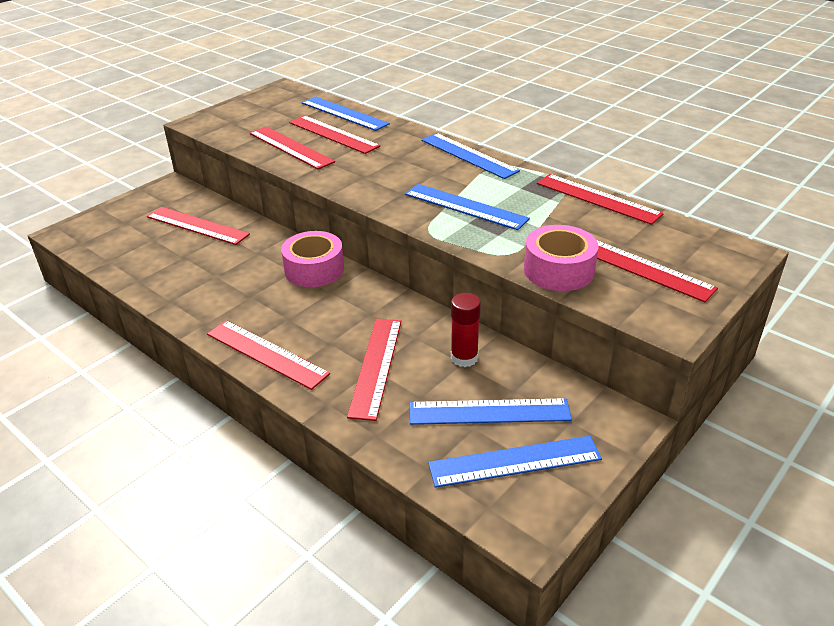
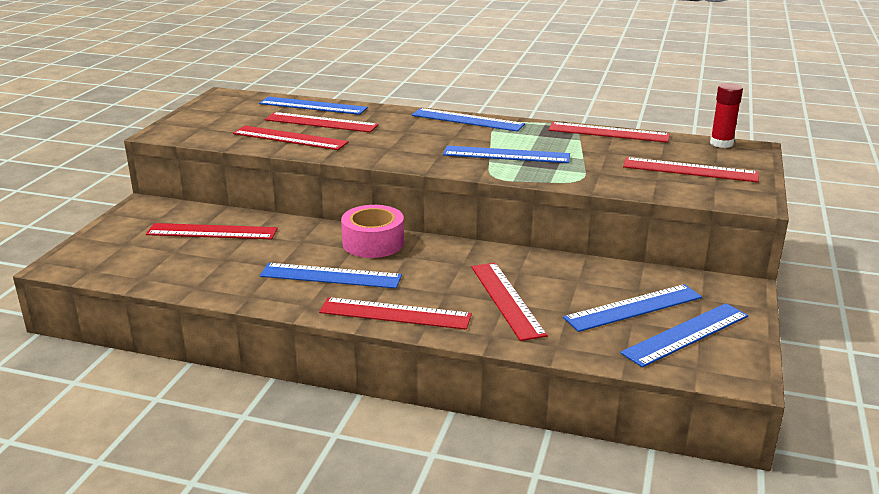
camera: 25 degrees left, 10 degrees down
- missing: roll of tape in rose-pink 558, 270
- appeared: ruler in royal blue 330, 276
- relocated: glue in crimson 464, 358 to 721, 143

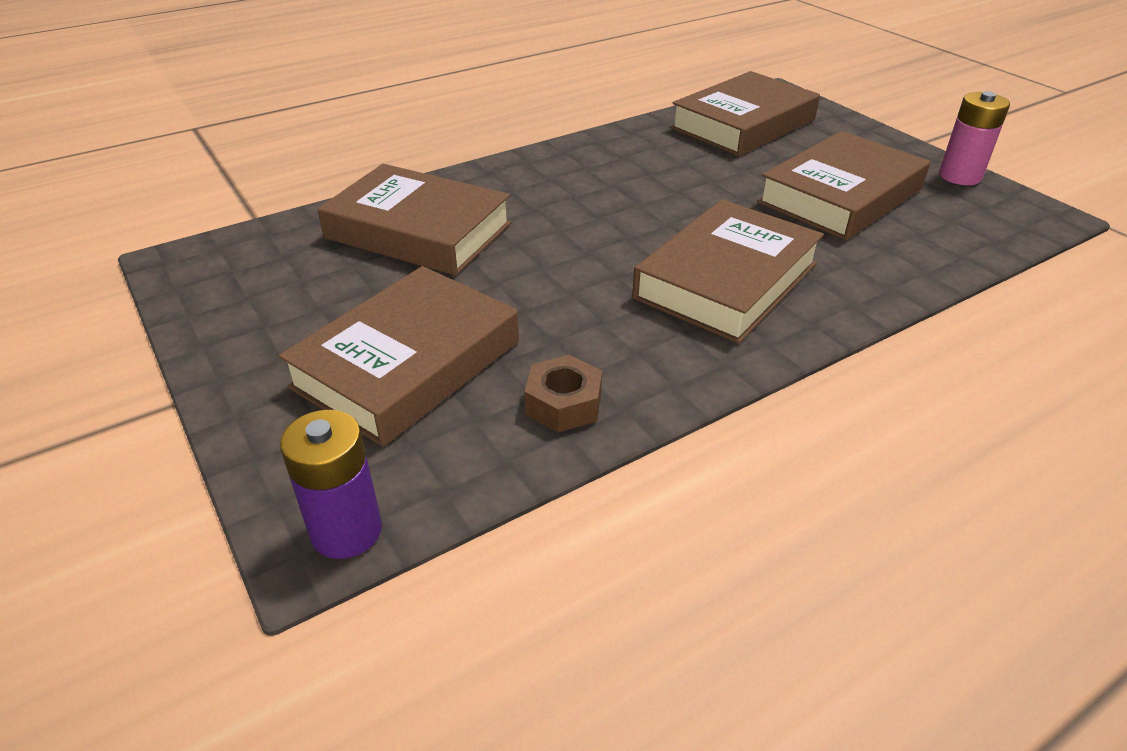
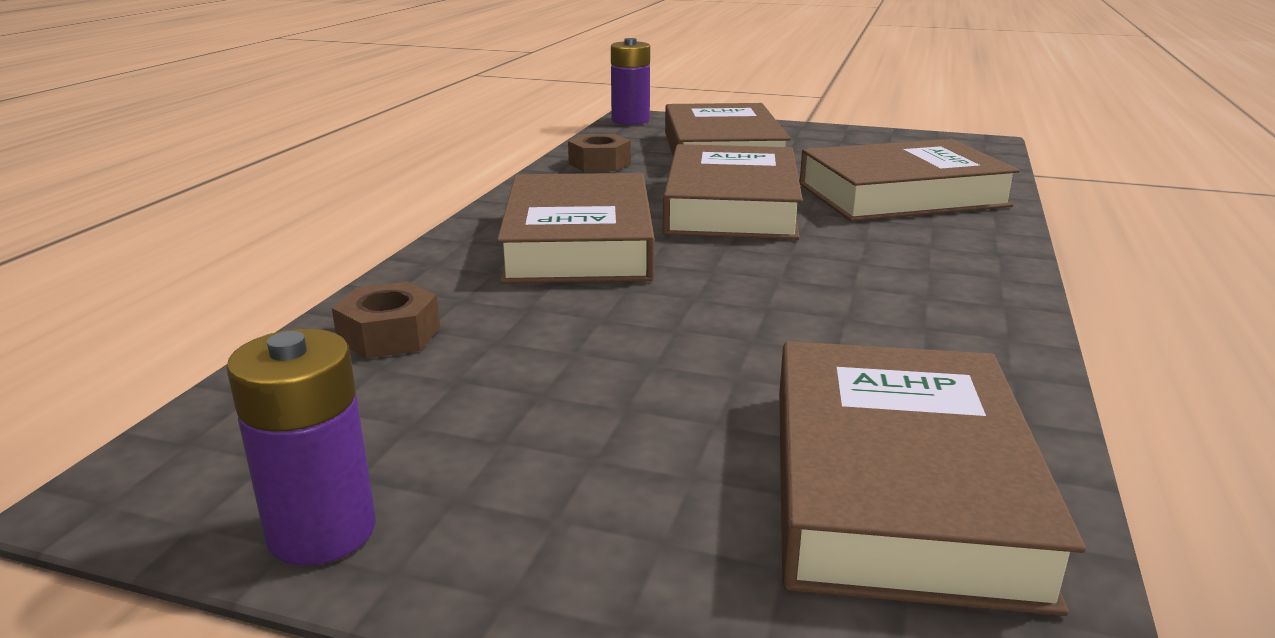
camera: 140 degrees right, 15 degrees down
- appeared: hexagon nut in brown 389, 335
- relocated: book in brown 840, 196 to 731, 206
- colour: battery in rose-pink 960, 176 to battery in royal purple 322, 531

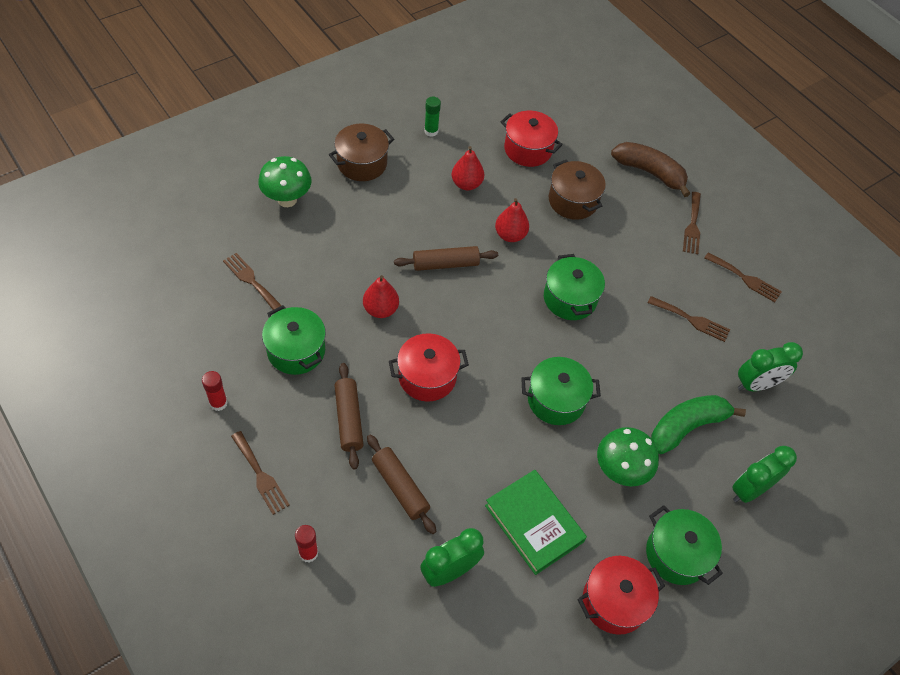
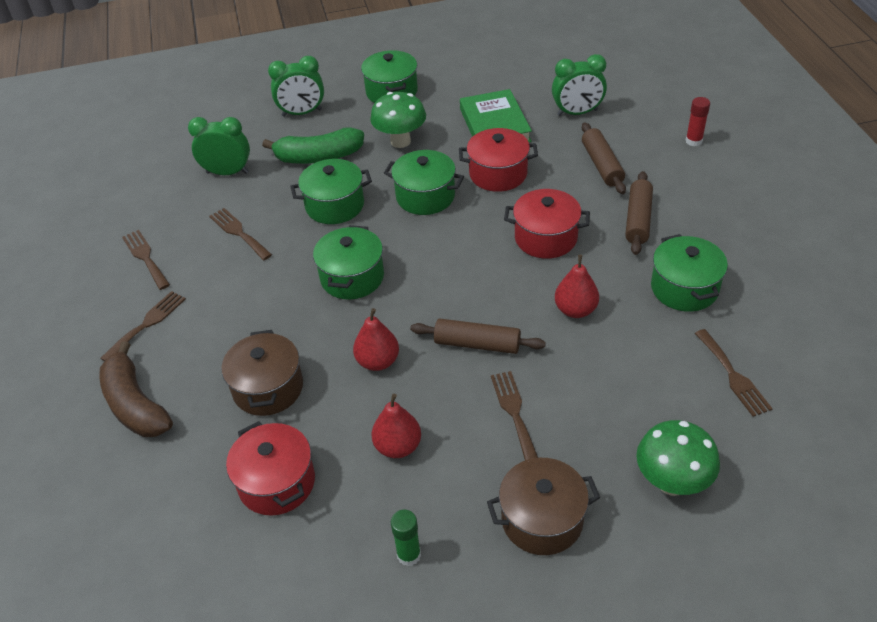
camera: 150 degrees left, 10 degrees down
- missing: glue in crimson 218, 403
- appeared: cooking pot in emerald 335, 205
- relocated: dinner fork in brown 260, 475 to 514, 412
- relocated: cooking pot in crimson 614, 601 to 498, 174

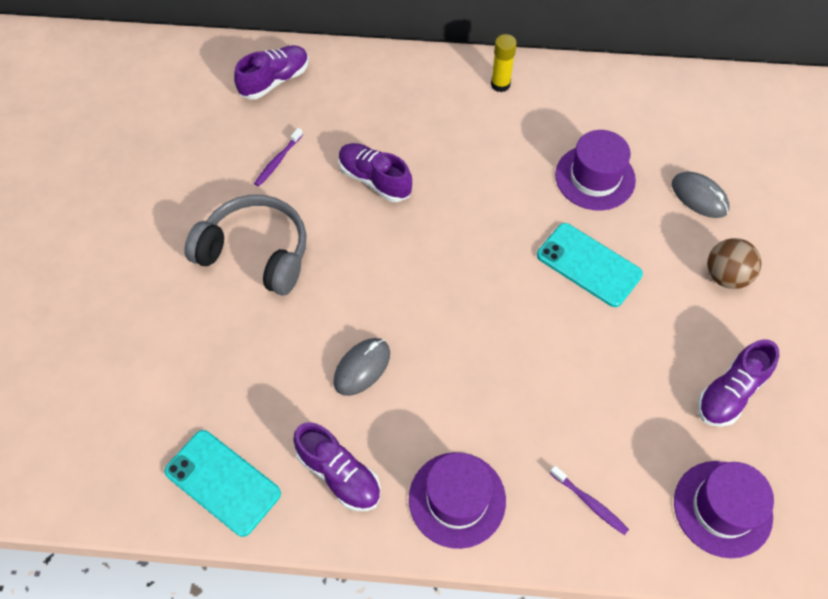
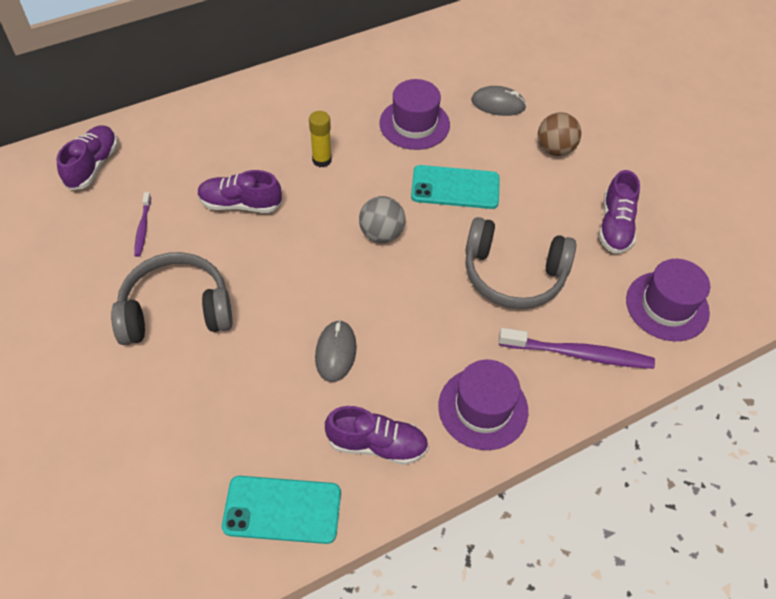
camera: 35 degrees left, 5 degrees down
- appeared: sphere in gray 381, 234
- appeared: over-ear headphones in gray 513, 274
- relocated: glue in golden 500, 84 to 322, 160
- size: dental brush in royal purple 590, 503 = 578, 354 x1.87

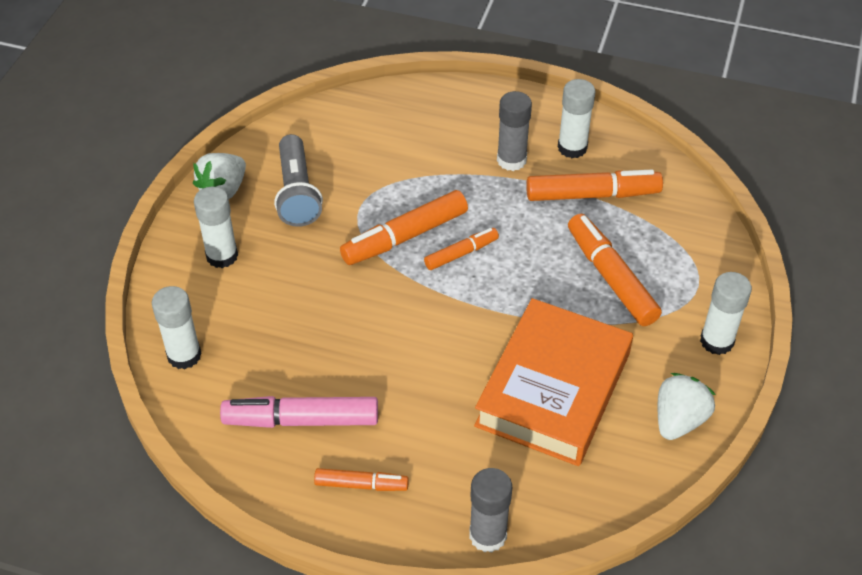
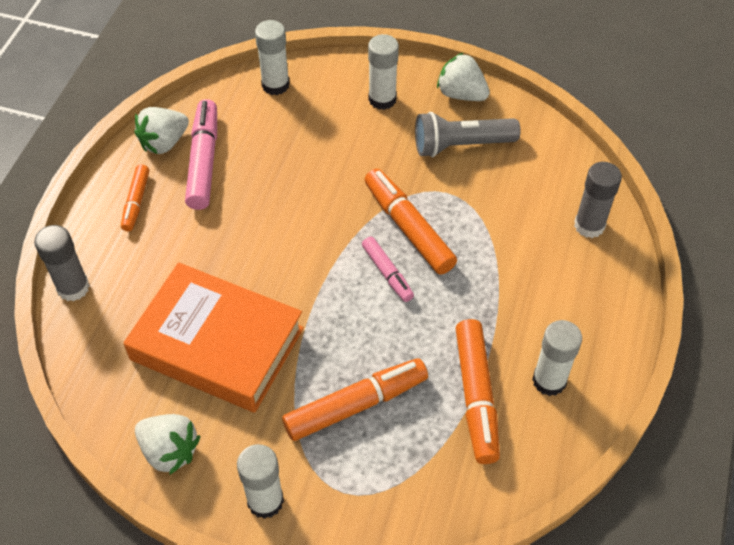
camera: 90 degrees right, 5 degrees up
- appeared: berry in snow-white 164, 143
- relocated: glue in gray 511, 160 to 589, 225
- colour: felt pen in orange-coloured 461, 253 to felt pen in rose-pink 387, 273

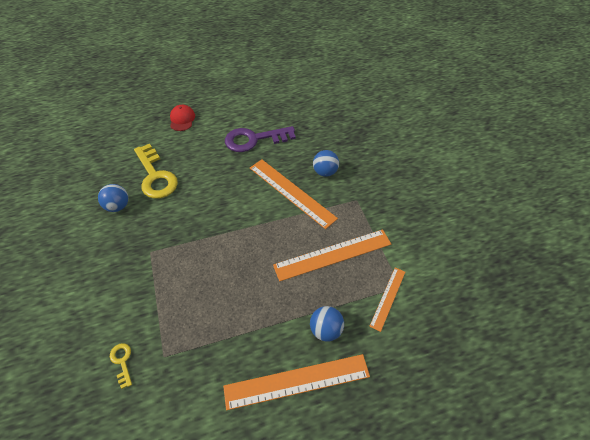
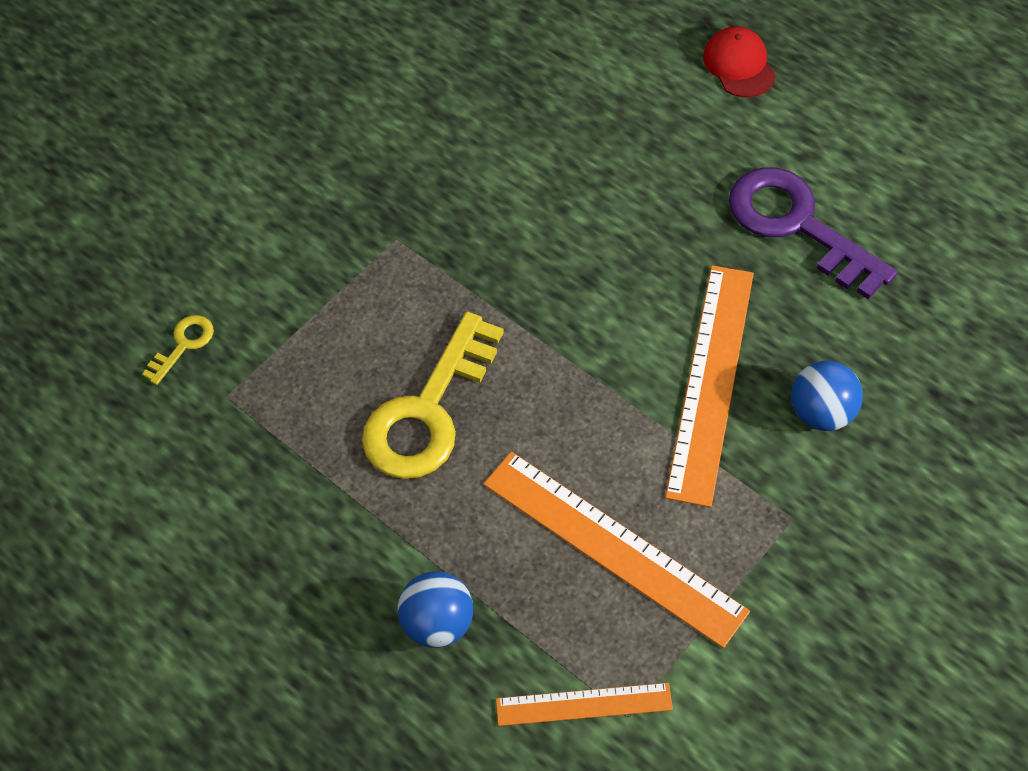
camera: 60 degrees right, 5 degrees up
- missing: sphere in royal blue 118, 206
- missing: ruler in orange-coloured 297, 381
- relocated: door key in golden 155, 176 to 428, 411
- spun: peaked cap in crimson 182, 119 = 739, 65 75 degrees counterclockwise

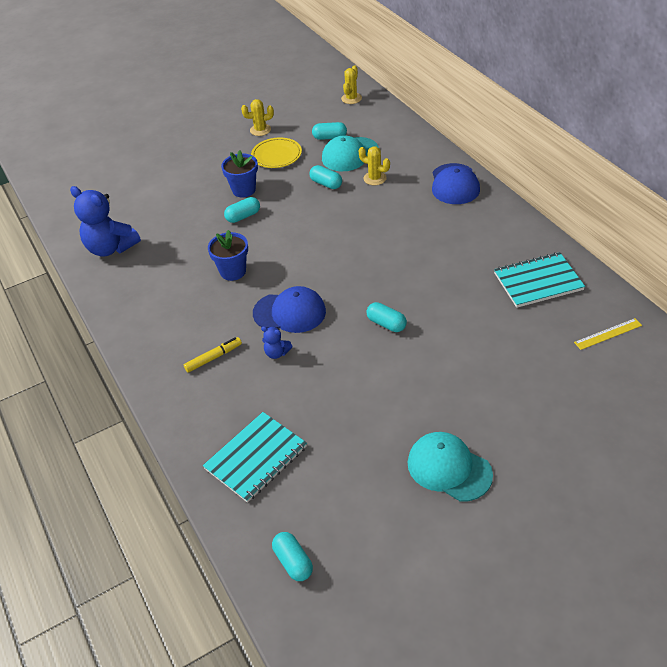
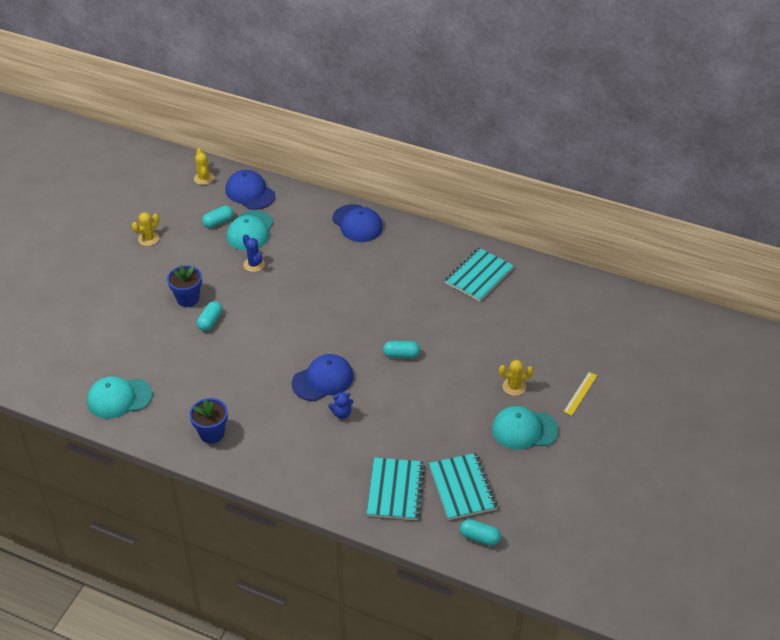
camera: 40 degrees left, 0 degrees up
- missing: felt pen in golden 213, 358
- missing: plate in golden 276, 155
- appeared: peaked cap in royal blue 250, 192
- appeared: exercise book in aqua 462, 488
- relocated: flower pot in royal blue 233, 271 to 212, 433
- relocated: cactus in golden 375, 178 to 514, 387
- relocated: ruler in golden 608, 334 to 580, 393
- exchanged: teddy bear in royal blue 111, 248 to peaked cap in aqua 119, 398
- exchanged: pill in aqua 326, 184 to cactus in royal blue 254, 264

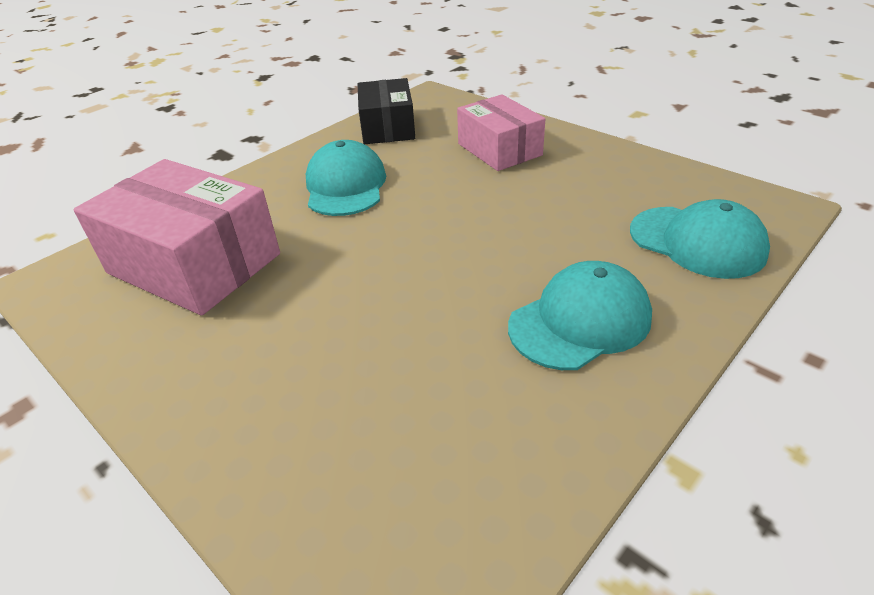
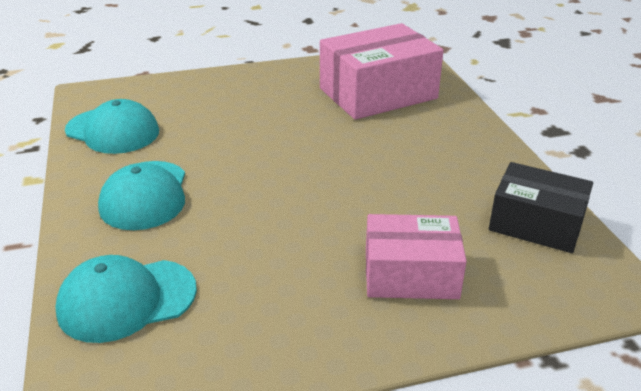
camera: 120 degrees right, 5 degrees down
- relocated: peaked cap in aqua 345, 186 to 113, 131

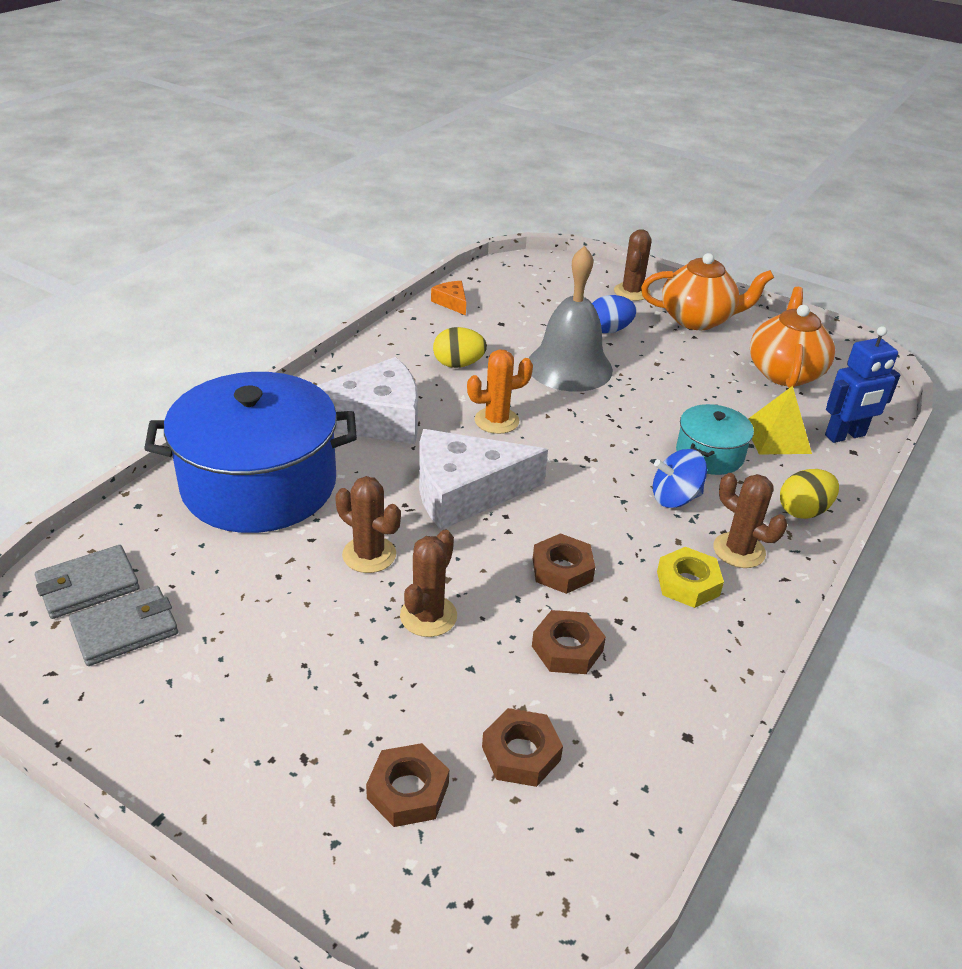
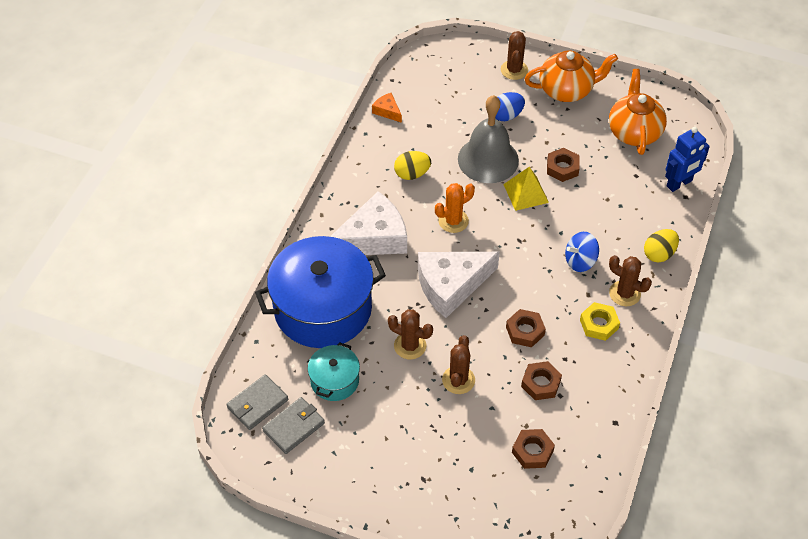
camera: 10 degrees left, 15 degrees up
- relocated: hexagon nut in brown 408, 791 to 562, 168
- relocated: cooking pot in aqua 709, 454 to 334, 380
- relocated: pyramid in golden 777, 437 to 526, 193

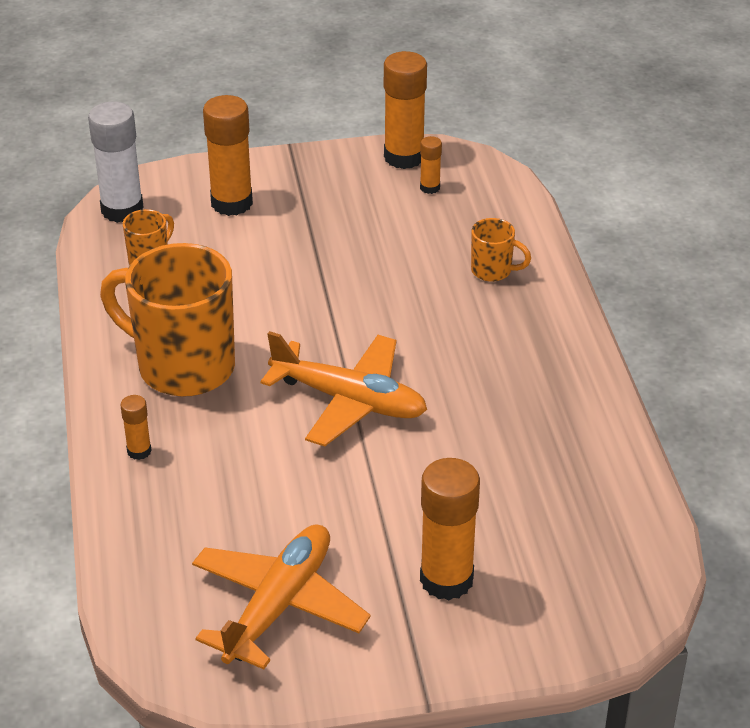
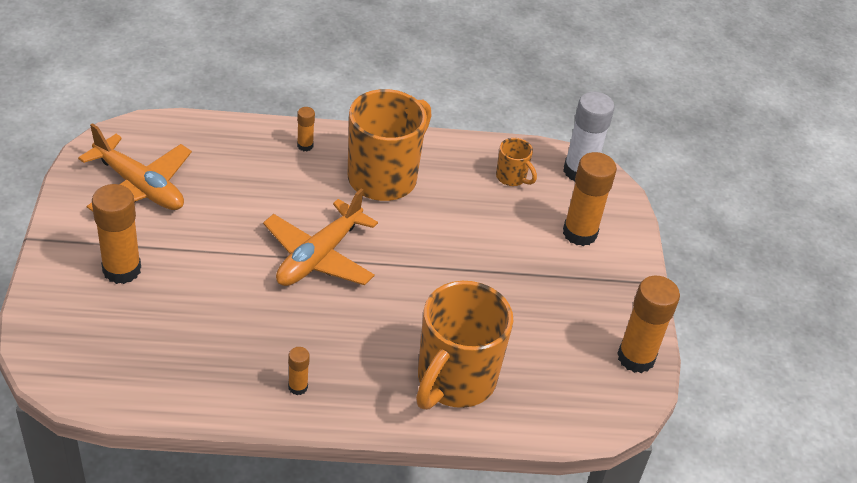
camera: 95 degrees right, 5 degrees up
- relocated: glue in orange-coloured 430, 188 to 298, 387
- size: tea mug in orange-coloured 493, 271 = 454, 381 x2.23

